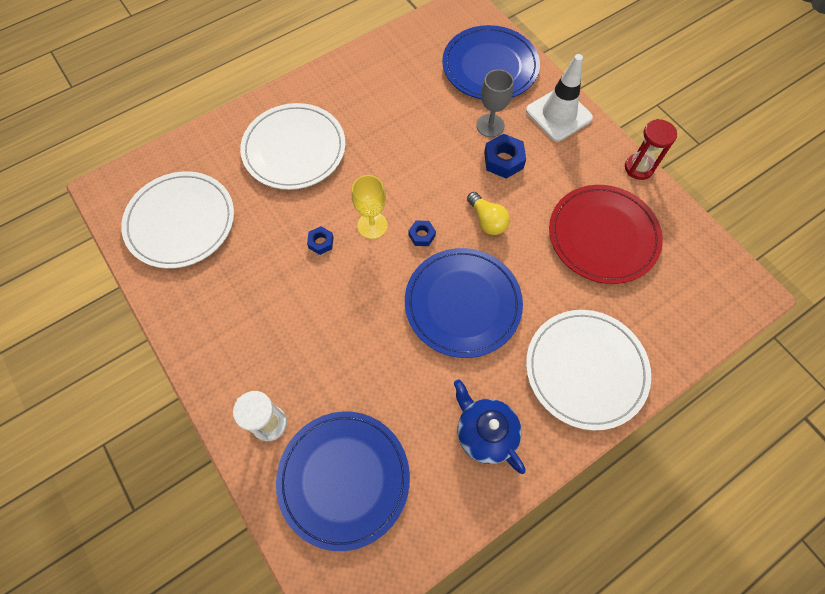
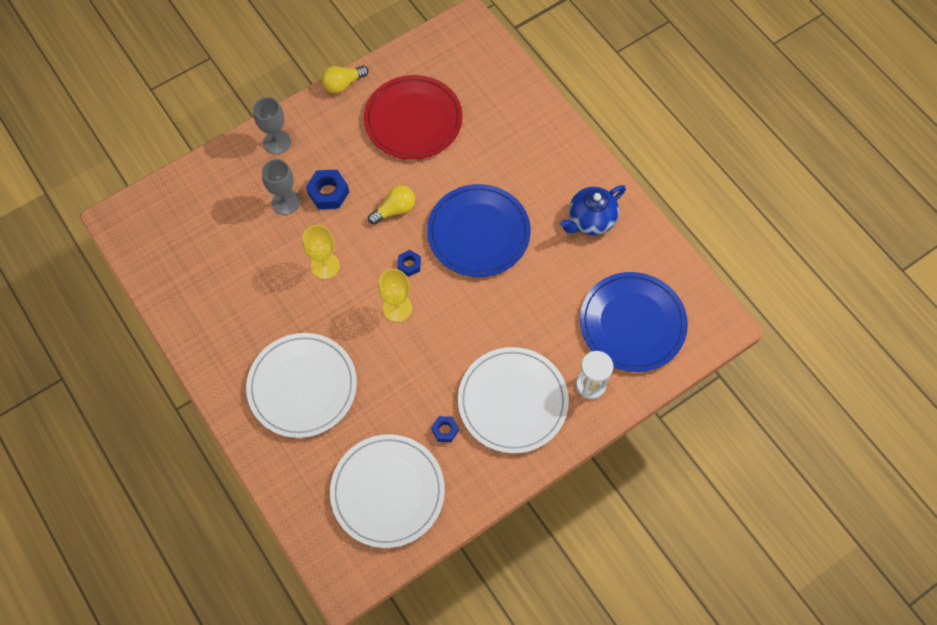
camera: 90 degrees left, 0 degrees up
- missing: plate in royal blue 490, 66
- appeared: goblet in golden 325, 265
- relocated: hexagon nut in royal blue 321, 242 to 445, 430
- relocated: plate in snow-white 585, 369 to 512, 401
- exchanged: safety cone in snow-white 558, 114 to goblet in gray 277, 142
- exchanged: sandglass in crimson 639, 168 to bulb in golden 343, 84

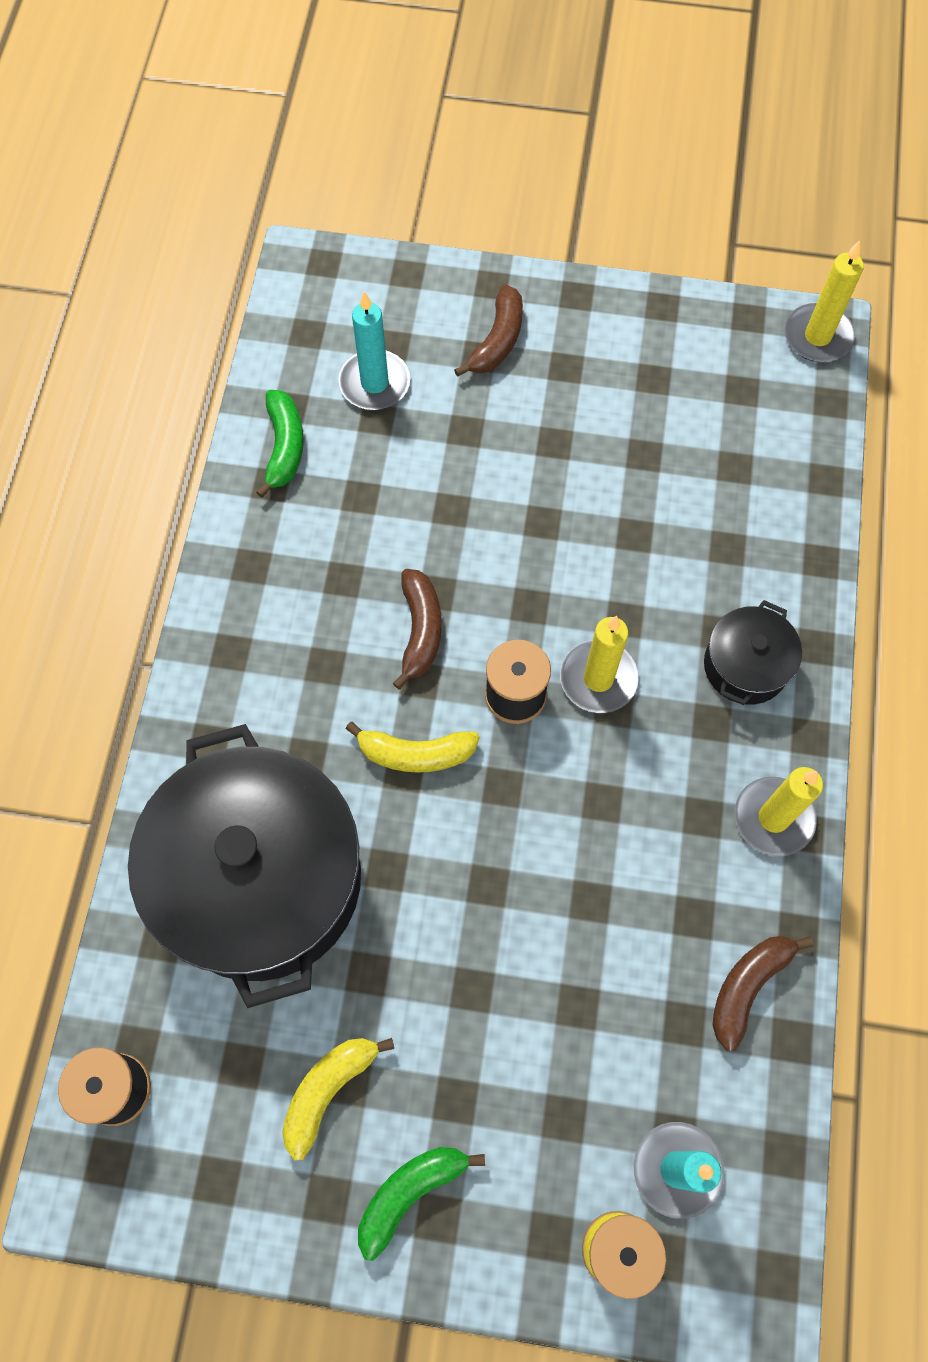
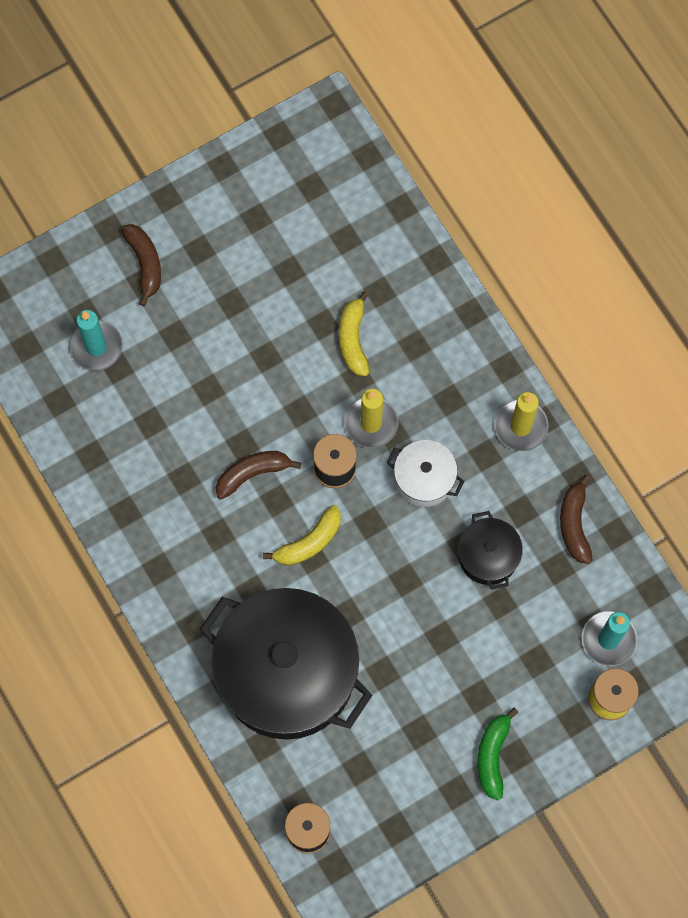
camera: 40 degrees left, 5 degrees up
- missing: banana fruit in emerald 284, 447
- missing: wax candle in golden 817, 336
- appeared: cooking pot in snow-white 424, 478
- relocated: banana fruit in golden 328, 1090 to 353, 339
- relocated: cooking pot in black 745, 666 to 488, 556
- spun: banana fruit in brown 420, 631 = 253, 473 75 degrees counterclockwise

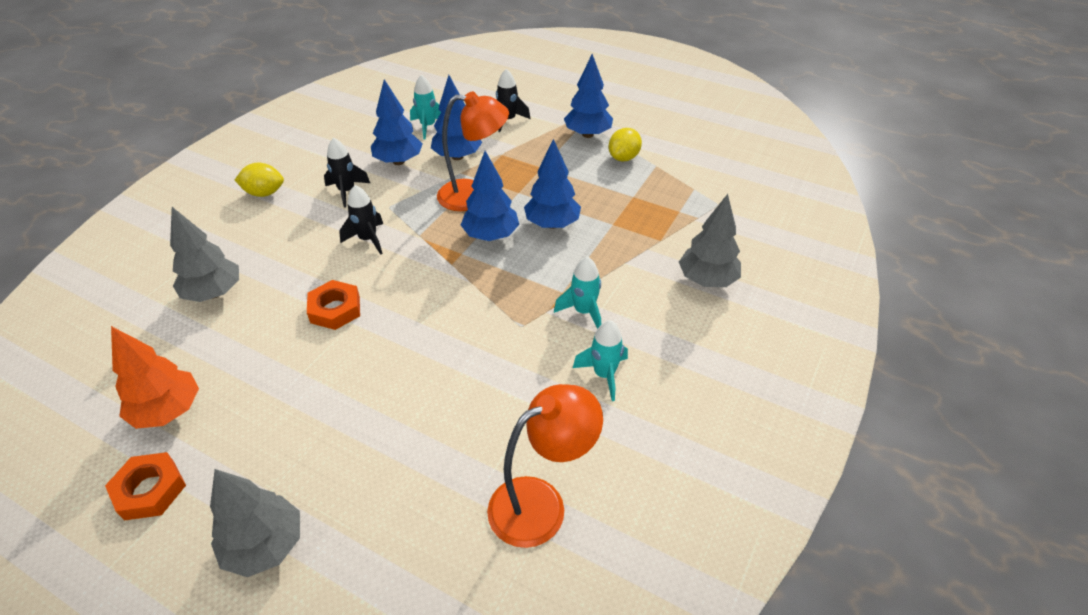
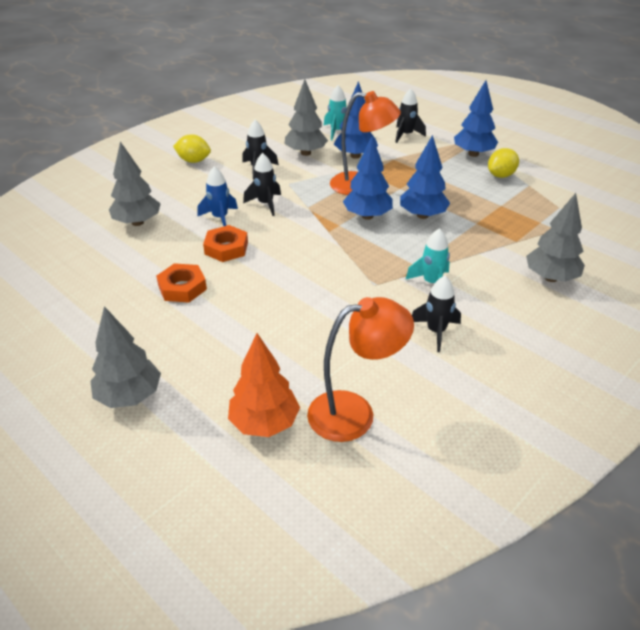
camera: 15 degrees right, 5 degrees down
- appeared: spaceship in royal blue 220, 218
- relocated: hexagon nut in orange-coloured 150, 490 to 182, 287
- relocated: fir tree in orange-coloured 168, 411 to 264, 423
- colour: fir tree in royal blue 399, 161 to fir tree in gray 306, 153
- colour: spaceship in aqua 604, 375 to spaceship in black 436, 331

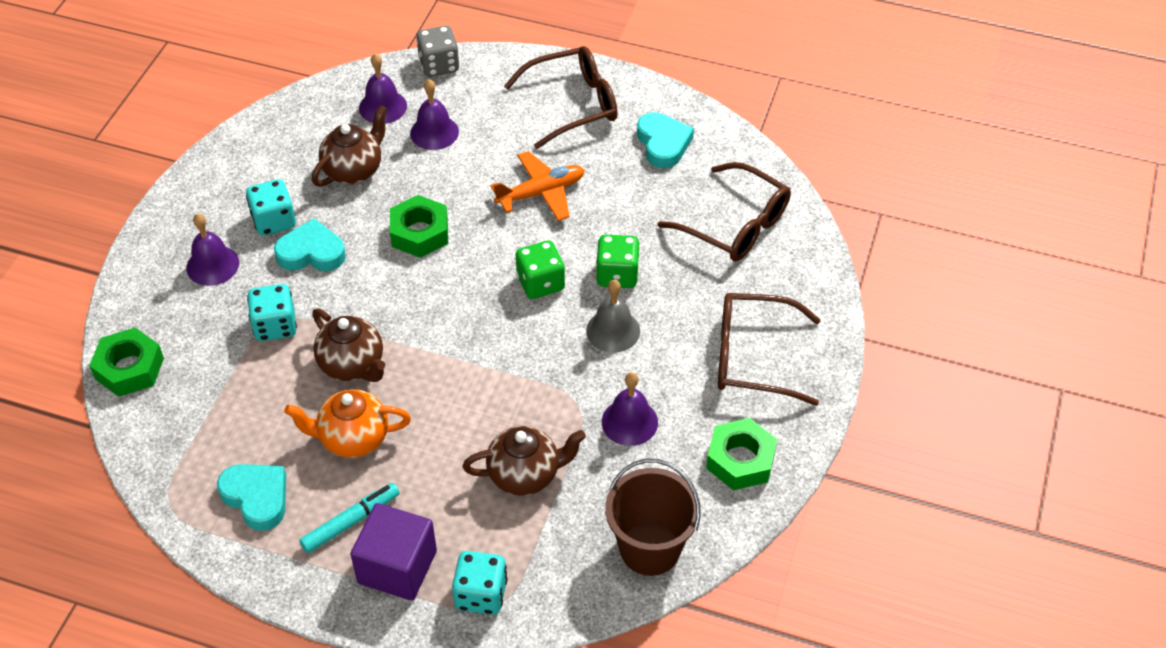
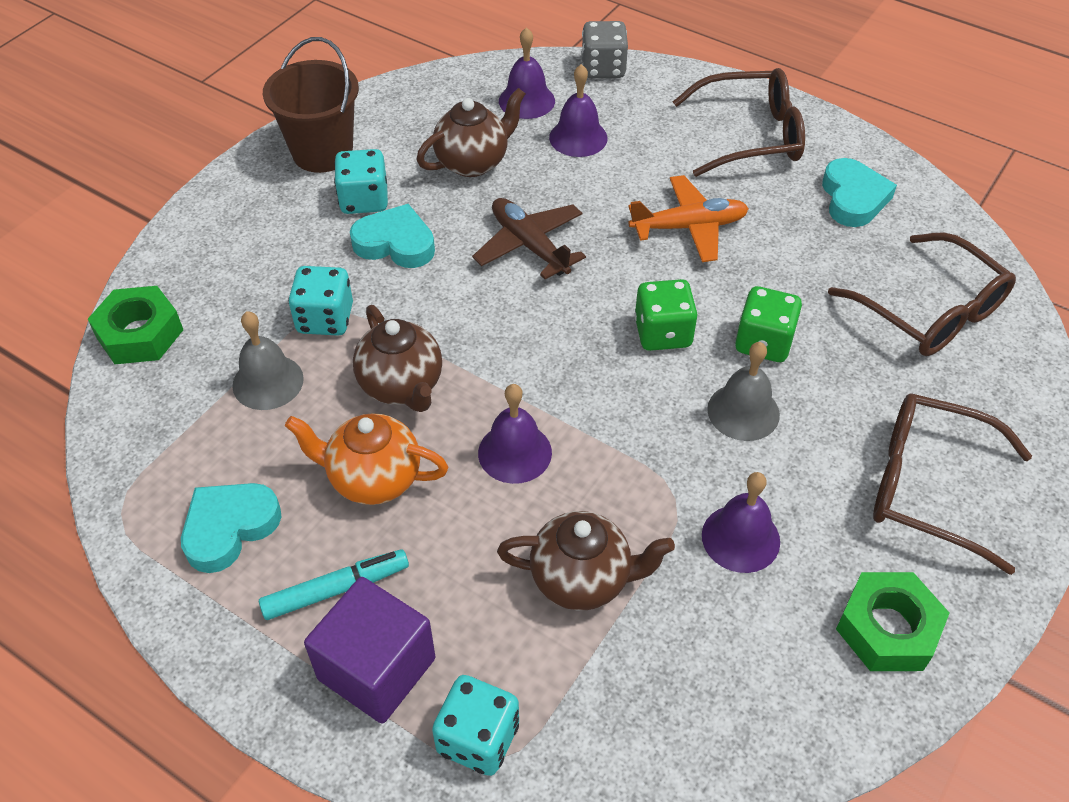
camera: 15 degrees right, 0 degrees up
- appeared: bell in gray 268, 382
- relocated: bell in royal purple 212, 265 to 515, 452
- relocated: bucket in brown 650, 548 to 322, 152
- exchanged: hexagon nut in emerald 420, 233 to plane in brown 529, 245
- spun: heart shape in aqua 257, 497 = 229, 528 105 degrees counterclockwise

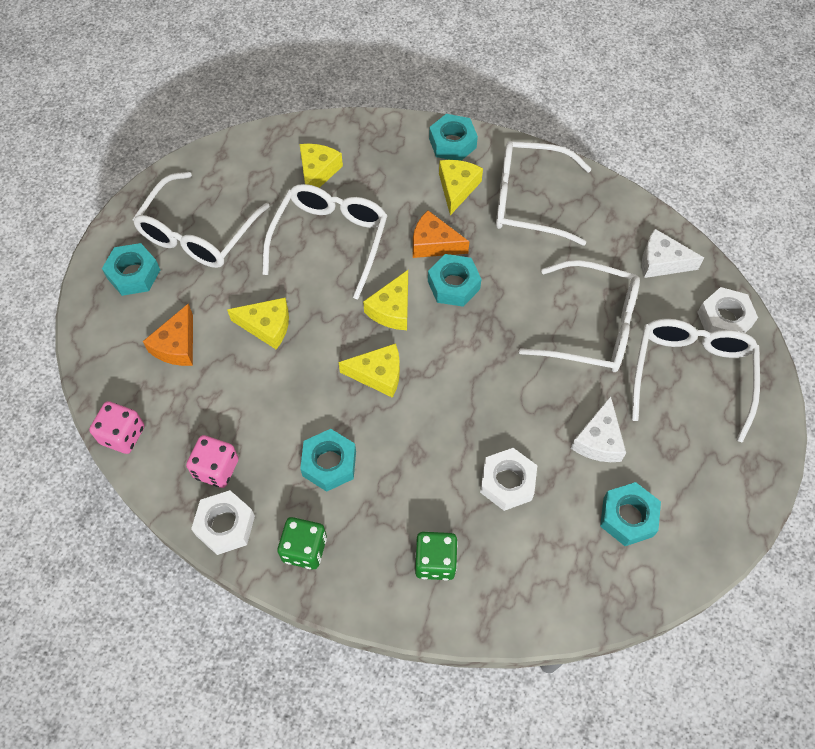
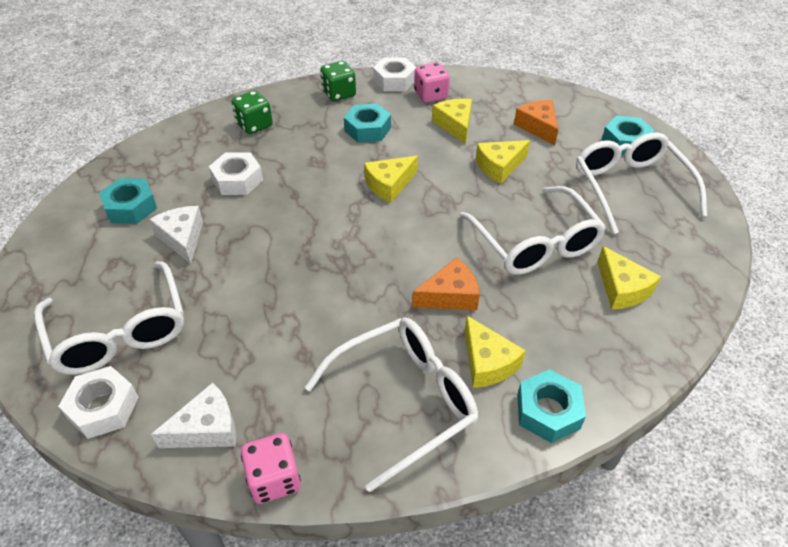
camera: 140 degrees right, 15 degrees down
- missing: hexagon nut in aqua 453, 285
- missing: eyeglasses in snow-white 591, 327
- relocated: die in rose-pink 123, 435 to 274, 479
- relocated: piece of cheese in golden 392, 309 to 455, 125

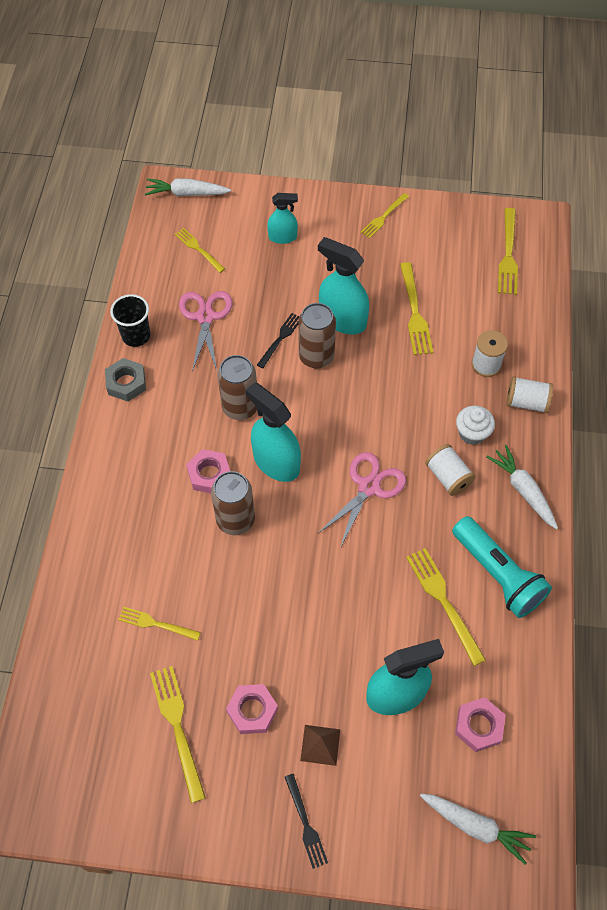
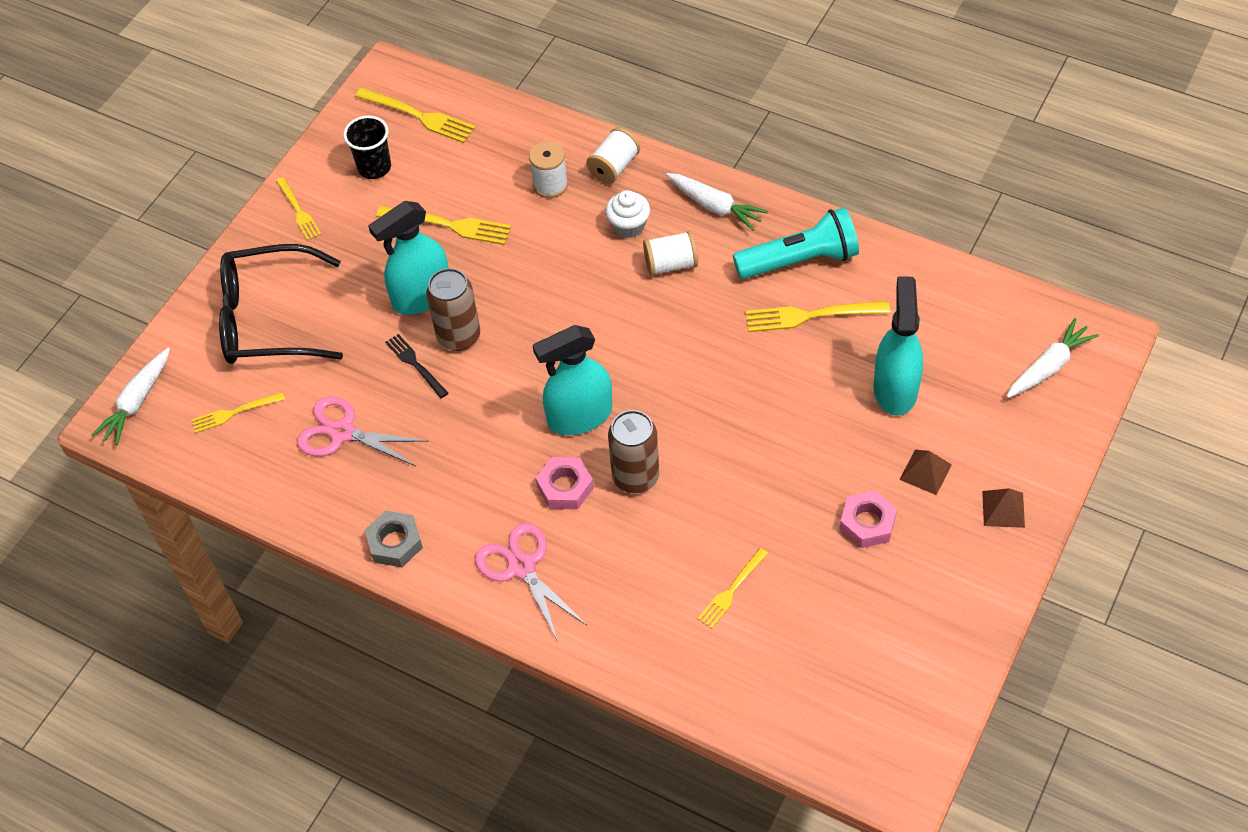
camera: 65 degrees left, 5 degrees down
- missing: dinner fork in golden 177, 726
- missing: can in brown 240, 407
- missing: hexagon nut in rose-pink 478, 726
- relocated: cup in black 136, 336 to 374, 167
- relocated: pair of scissors in rose-pink 369, 487 to 522, 567
- exchanged: sprayer in aqua 282, 237 to eyeglasses in black 268, 319
- exchanged: dinner fork in black 306, 824 to pyramid in brown 1003, 509
- spun: carrot in snow-white 523, 490 = 715, 206 135 degrees counterclockwise

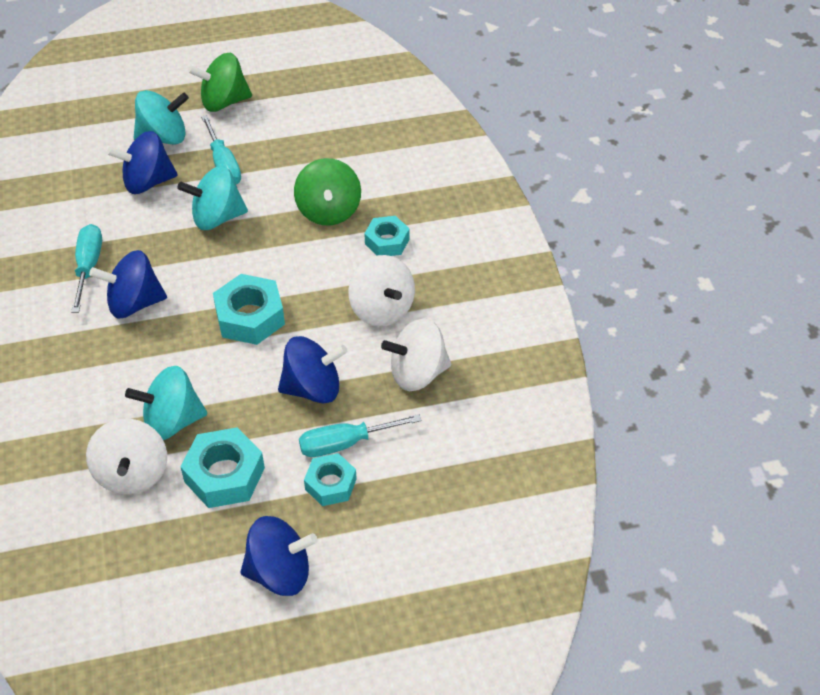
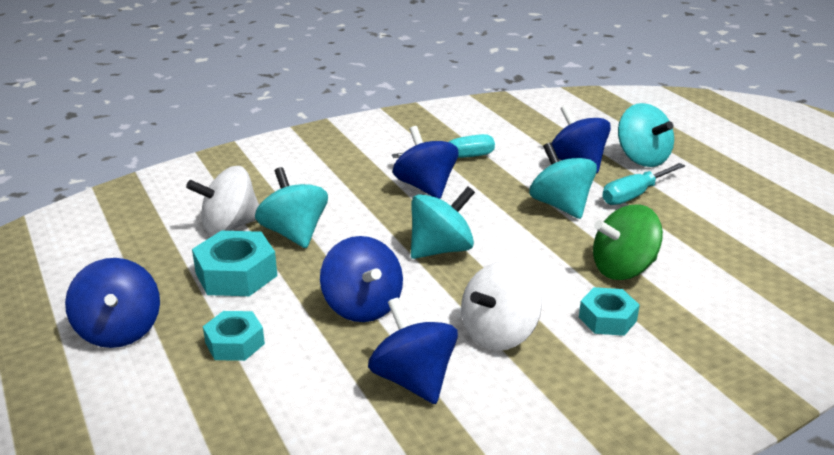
camera: 75 degrees right, 20 degrees down
- missing: whirligig in emerald 224, 102
- missing: screwdriver in aqua 346, 443
- exchanged: hexagon nut in aqua 250, 317 to whirligig in aqua 441, 249
- colour: whirligig in snow-white 417, 373 to whirligig in royal blue 413, 380

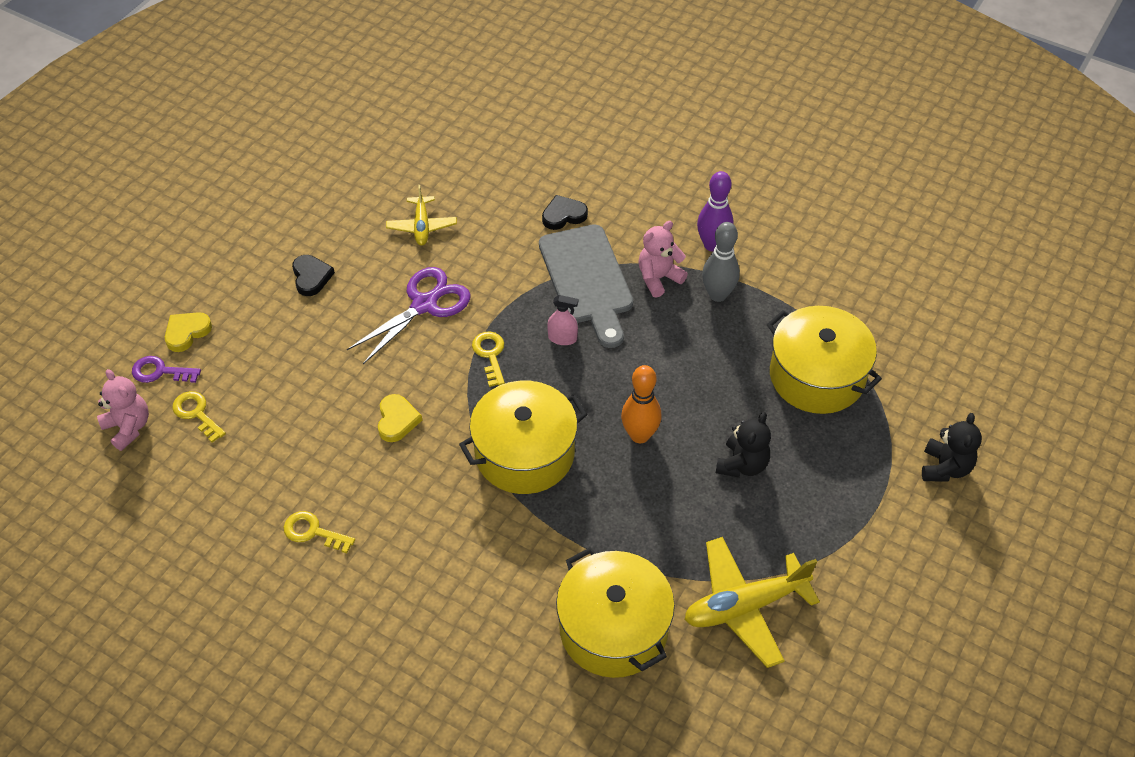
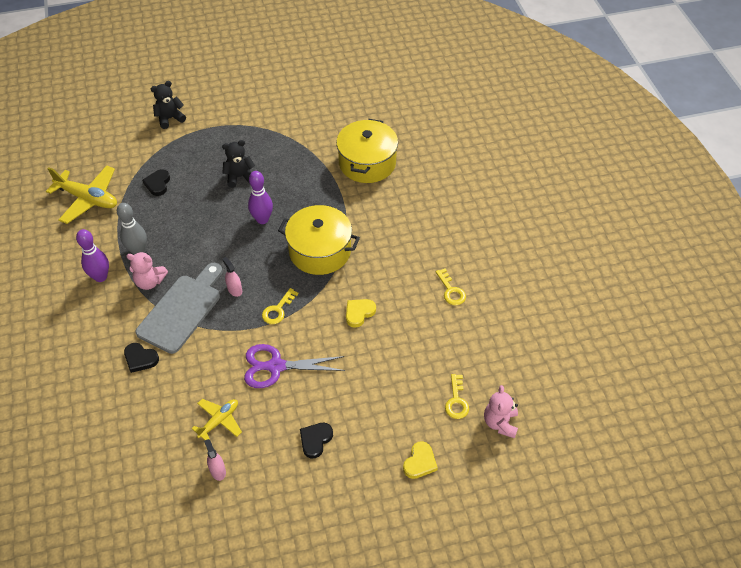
camera: 135 degrees left, 0 degrees up
- missing: door key in royal purple 160, 371
- appeared: sprayer in rose-pink 218, 470
- relocated: plane in golden 745, 606 to 88, 199
- exchanged: cooking pot in golden 816, 376 to heart shape in black 158, 184
- colour: skittle in orange-coloured 639, 435 to skittle in royal purple 262, 219
- spun: heart shape in golden 187, 332 = 420, 462 60 degrees counterclockwise

